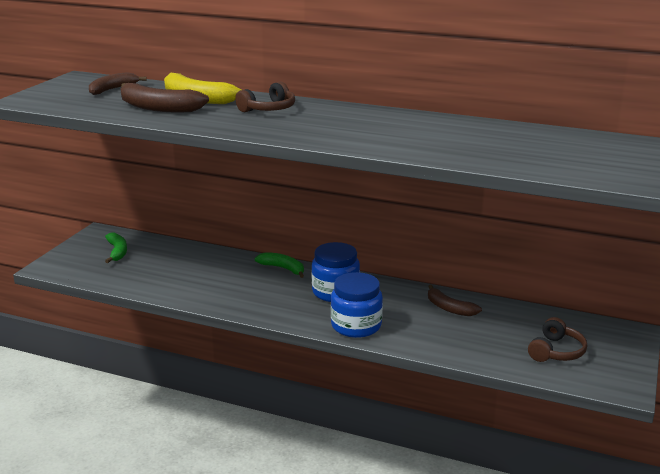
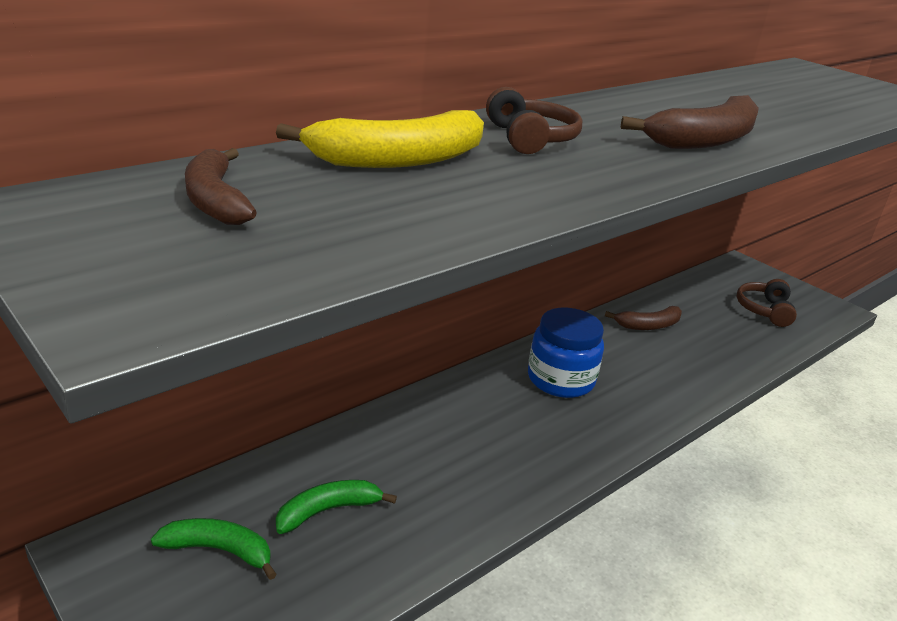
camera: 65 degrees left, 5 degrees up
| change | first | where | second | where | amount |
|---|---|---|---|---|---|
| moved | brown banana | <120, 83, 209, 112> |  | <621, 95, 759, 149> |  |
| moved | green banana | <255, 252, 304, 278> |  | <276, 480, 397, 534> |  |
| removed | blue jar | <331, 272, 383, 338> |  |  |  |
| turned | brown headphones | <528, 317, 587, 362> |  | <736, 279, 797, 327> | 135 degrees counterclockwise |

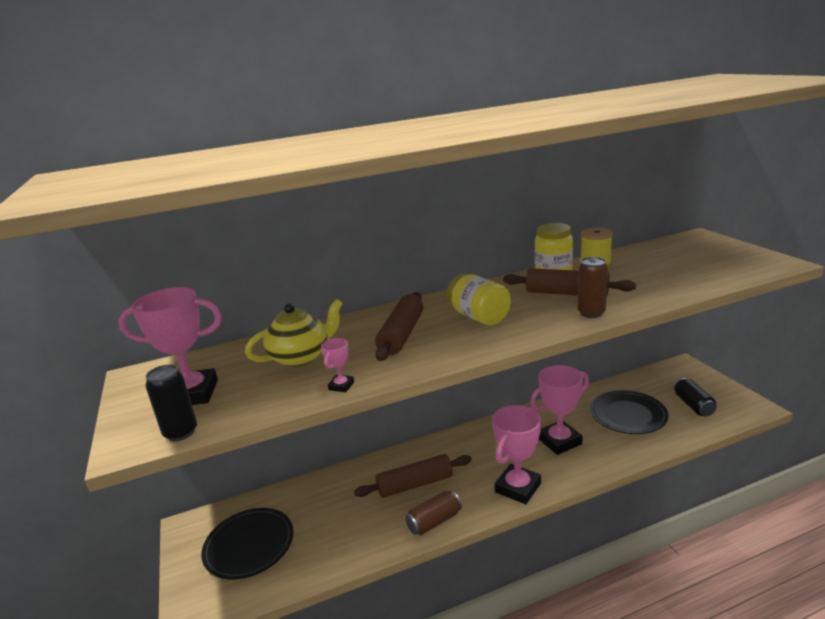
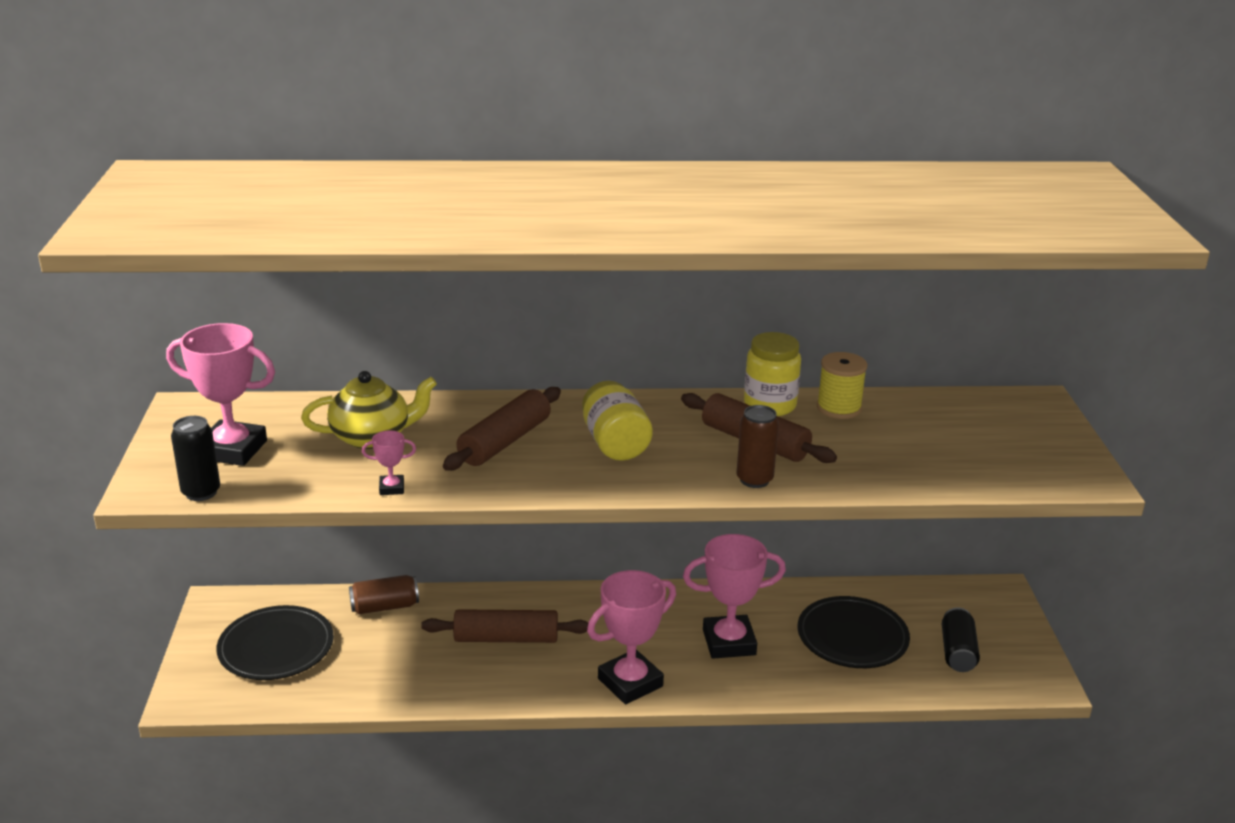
camera: 15 degrees right, 5 degrees up
| change | first | where | second | where | amount |
|---|---|---|---|---|---|
| turned | pink trophy | <321, 338, 354, 392> |  | <362, 430, 416, 495> | 45 degrees clockwise |
| moved | brown can | <405, 490, 462, 535> |  | <349, 575, 419, 614> |  |

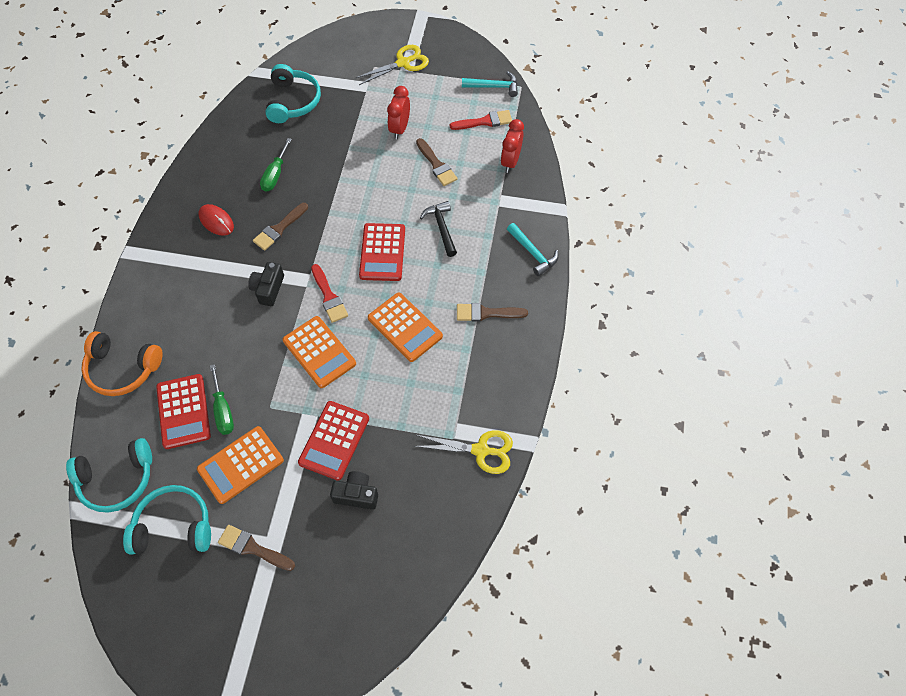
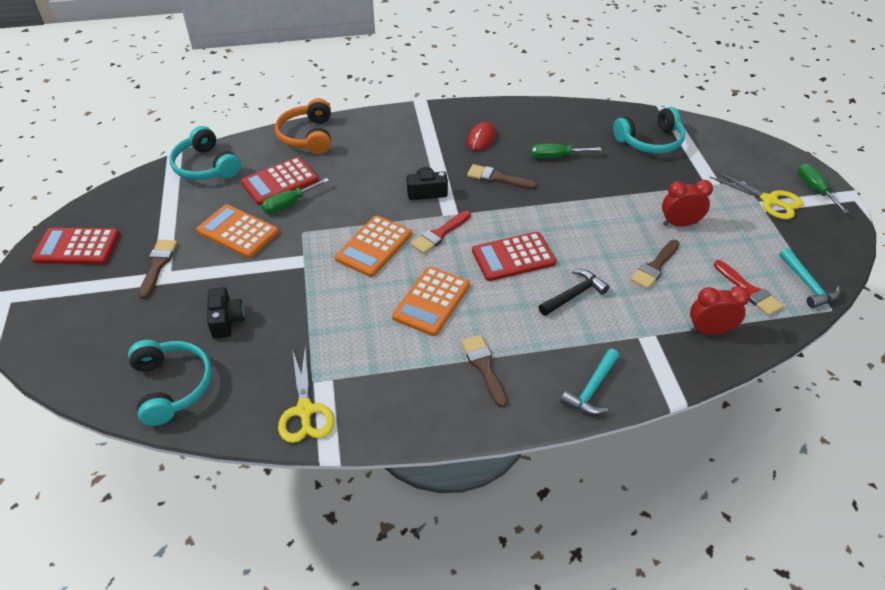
camera: 70 degrees right, 15 degrees down
| change | first | where | second | where | amount |
|---|---|---|---|---|---|
| moved | turquoise headphones | <123, 485, 211, 555> |  | <128, 340, 212, 426> |  |
| moved | red calculator | <298, 401, 369, 481> |  | <32, 228, 119, 264> |  |
| added |  |  | green screwdriver | <798, 163, 849, 213> |  |

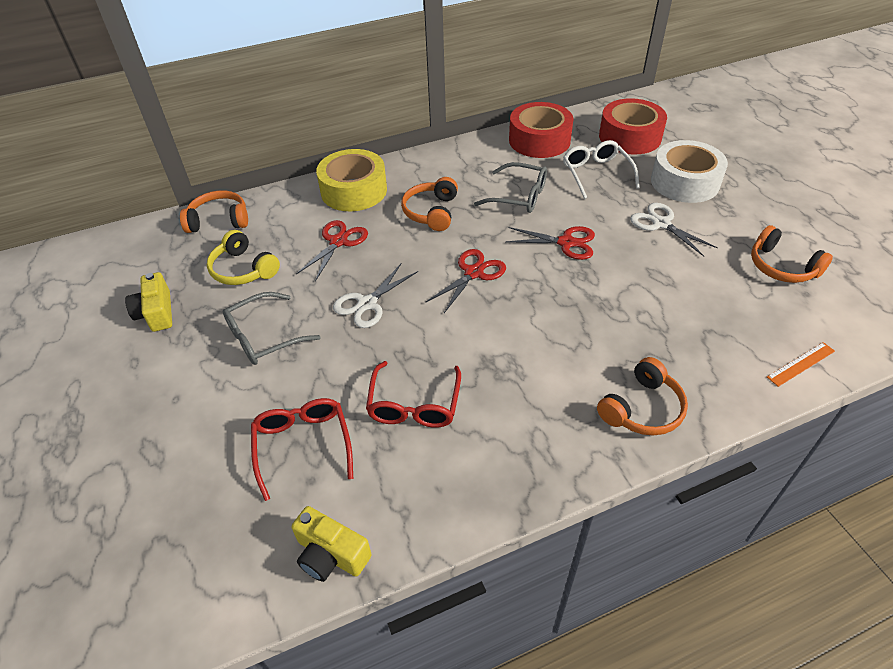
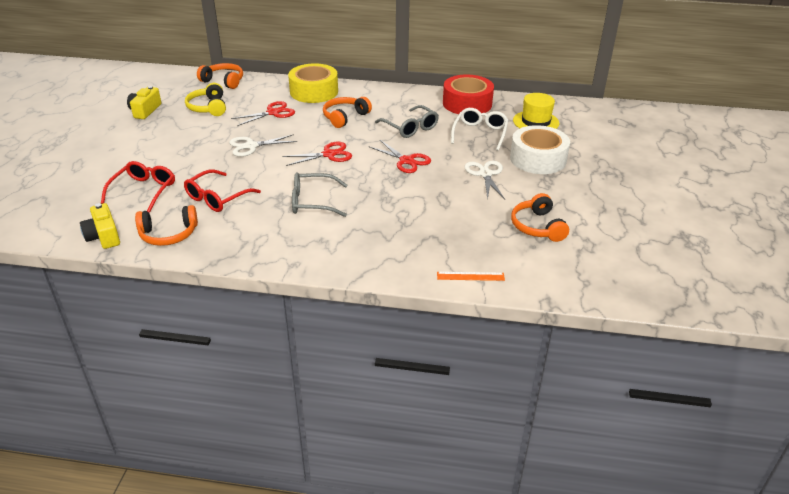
camera: 30 degrees right, 10 degrees down
| change | first | where | second | where | amount |
|---|---|---|---|---|---|
| moved | grey glasses | <223, 292, 321, 365> |  | <292, 172, 348, 217> |  |
| moved | orange headphones | <597, 357, 688, 435> |  | <135, 205, 198, 246> |  |
| replaced | red tape | <599, 98, 667, 155> | yellow hat | <513, 93, 559, 129> |  |

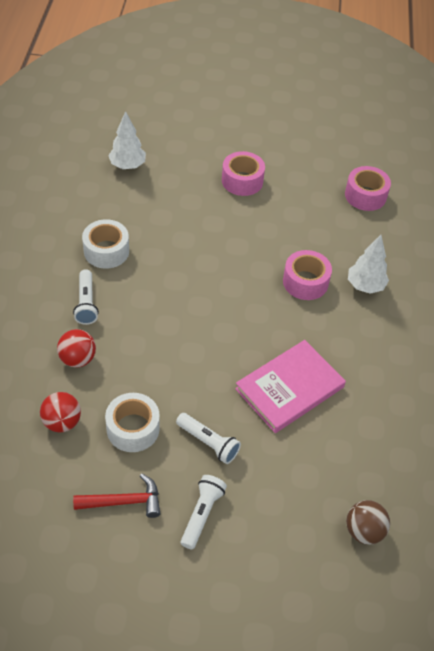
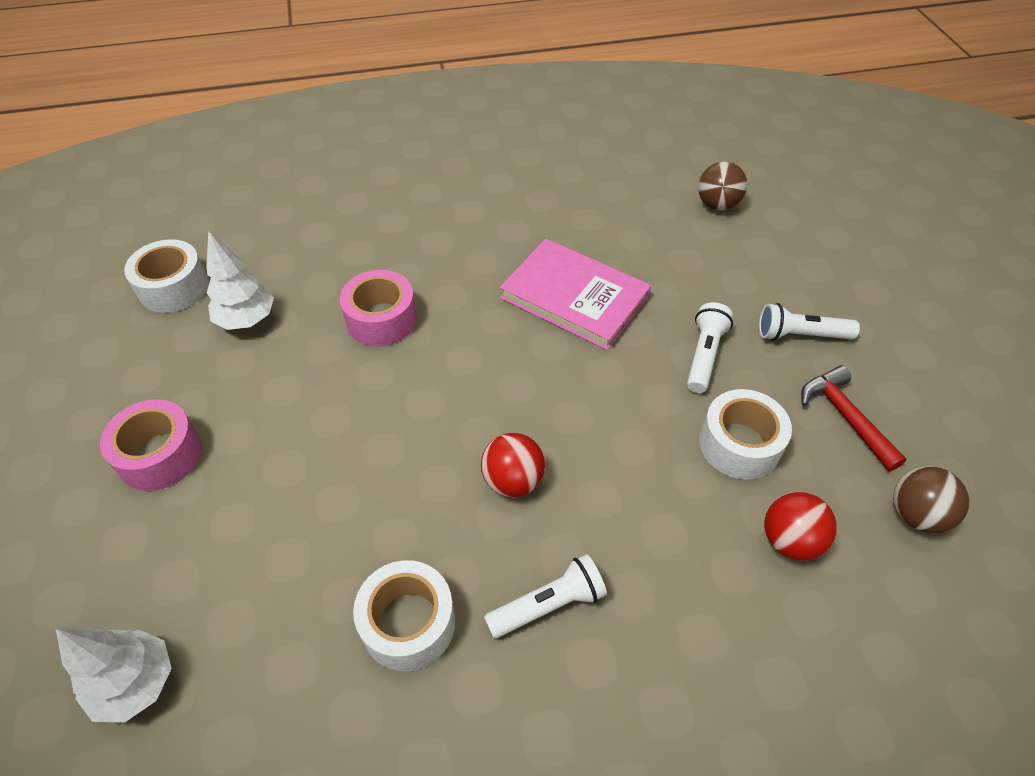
camera: 105 degrees left, 0 degrees up
| change | first | where | second | where | amount |
|---|---|---|---|---|---|
| moved | red ball | <57, 329, 96, 368> |  | <481, 433, 545, 497> |  |
| recoloured | pink tape | <345, 166, 391, 211> | white tape | <124, 239, 209, 313> |  |
| moved | white tree | <348, 235, 389, 294> |  | <206, 231, 274, 330> |  |
| added |  |  | brown ball | <893, 466, 969, 533> |  |

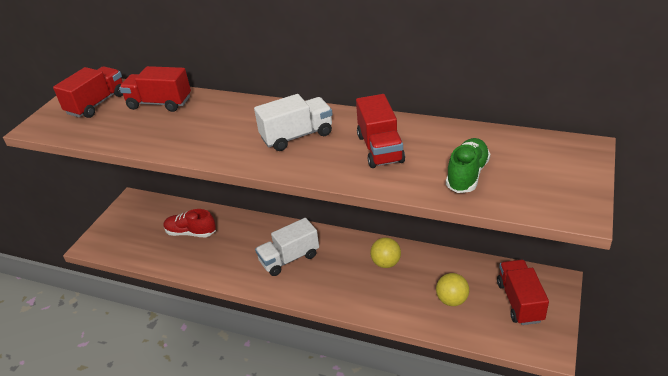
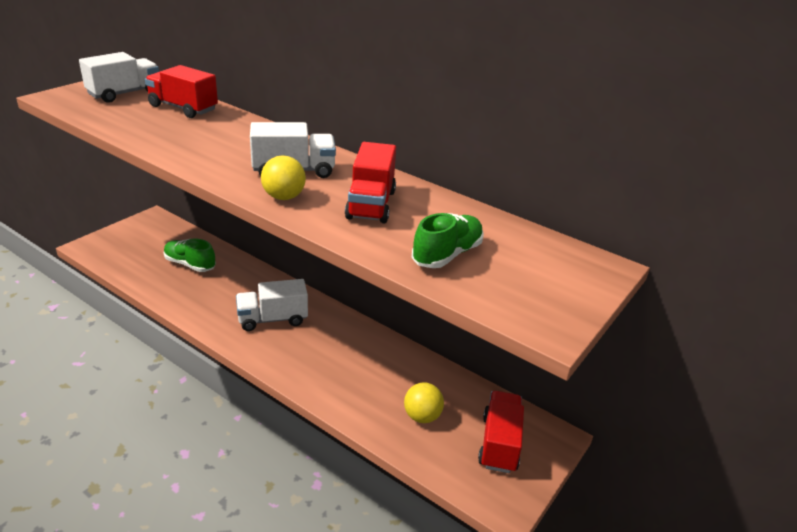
camera: 10 degrees right, 5 degrees down
| change | first | where | second | where | amount |
|---|---|---|---|---|---|
| recoloured | red truck | <53, 66, 123, 118> | white truck | <79, 52, 159, 103> |  |
| recoloured | red shoe | <164, 209, 216, 237> | green shoe | <164, 239, 216, 272> |  |
| moved | yellow ball | <370, 237, 401, 268> |  | <261, 155, 306, 200> |  |

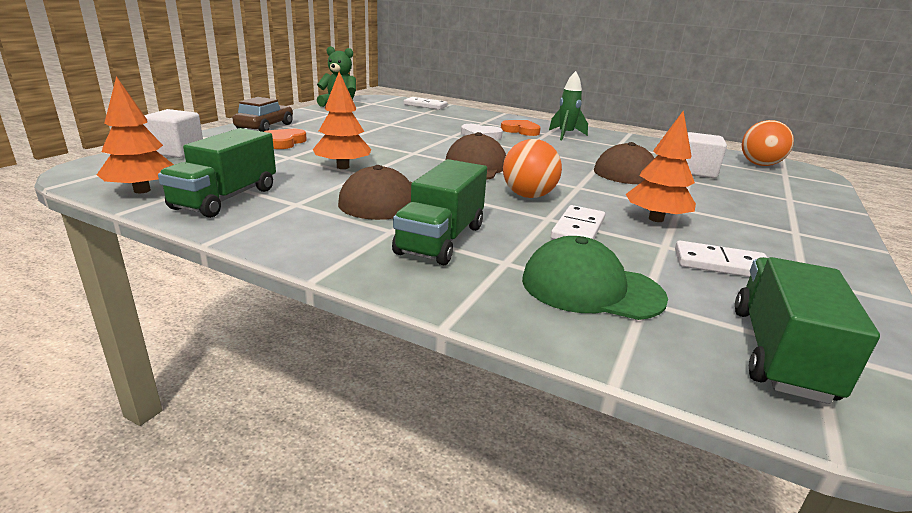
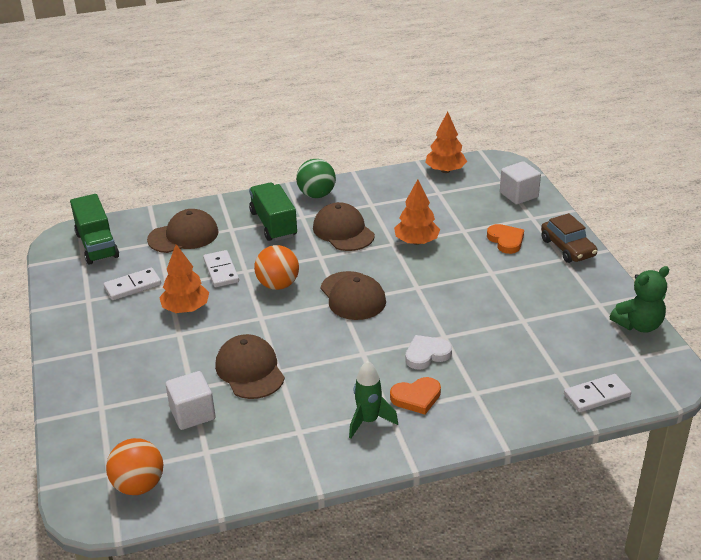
camera: 140 degrees right, 10 degrees up
| change | first | where | second | where | amount |
|---|---|---|---|---|---|
| removed | green truck | <158, 128, 276, 218> |  |  |  |
| recoloured | green cap | <522, 236, 668, 320> | brown cap | <147, 209, 218, 253> |  |
| added |  |  | green ball | <296, 159, 336, 198> |  |

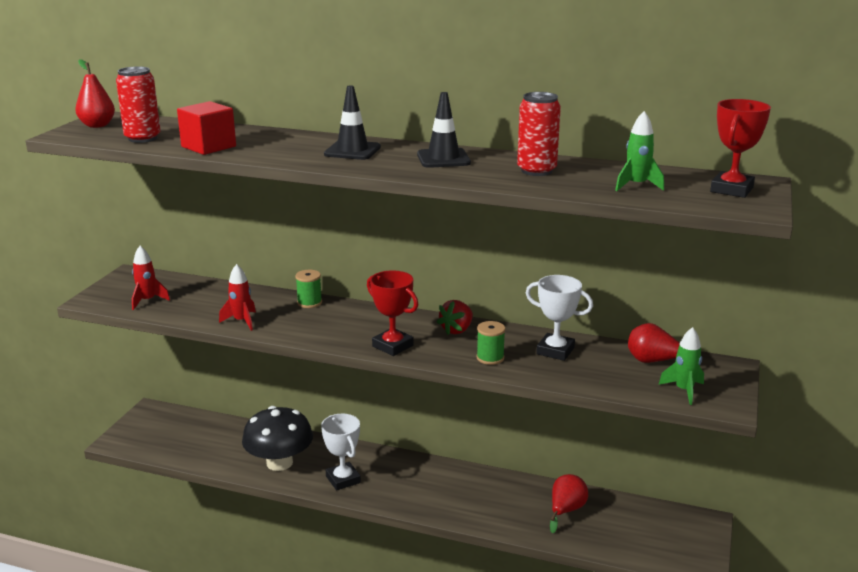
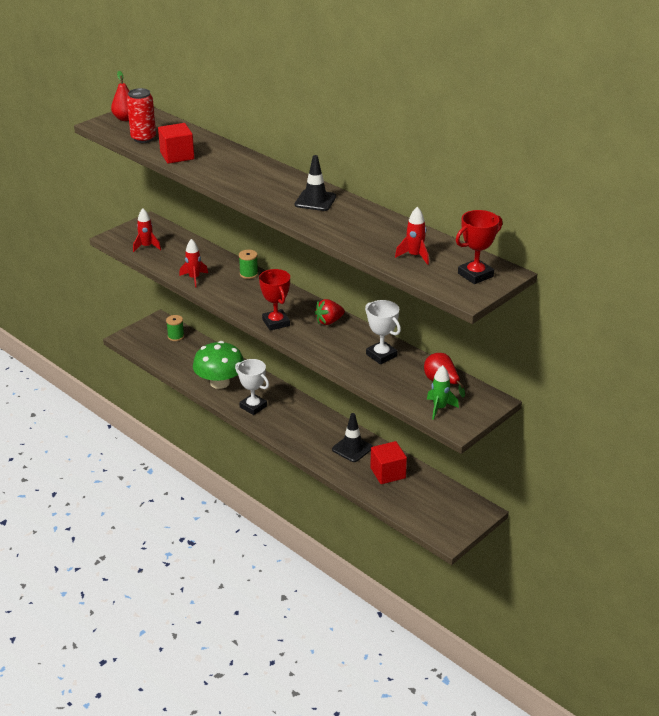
camera: 25 degrees right, 10 degrees up
| change | first | where | second | where | amount |
|---|---|---|---|---|---|
| recoloured | black mushroom | <242, 406, 313, 471> | green mushroom | <193, 341, 244, 389> |  |
| turned | white trophy | <321, 414, 361, 491> |  | <235, 359, 269, 415> | 45 degrees counterclockwise |
| moved | black traffic cone | <324, 85, 381, 160> |  | <332, 413, 373, 462> |  |
| moved | green spool | <476, 321, 505, 365> |  | <166, 315, 184, 341> |  |
| removed | red can | <517, 92, 561, 176> |  |  |  |
| replaced | red pear | <550, 474, 588, 533> | red cube | <370, 441, 407, 484> |  |
| recoloured | green rocket | <615, 111, 664, 191> | red rocket | <395, 207, 429, 265> |  |

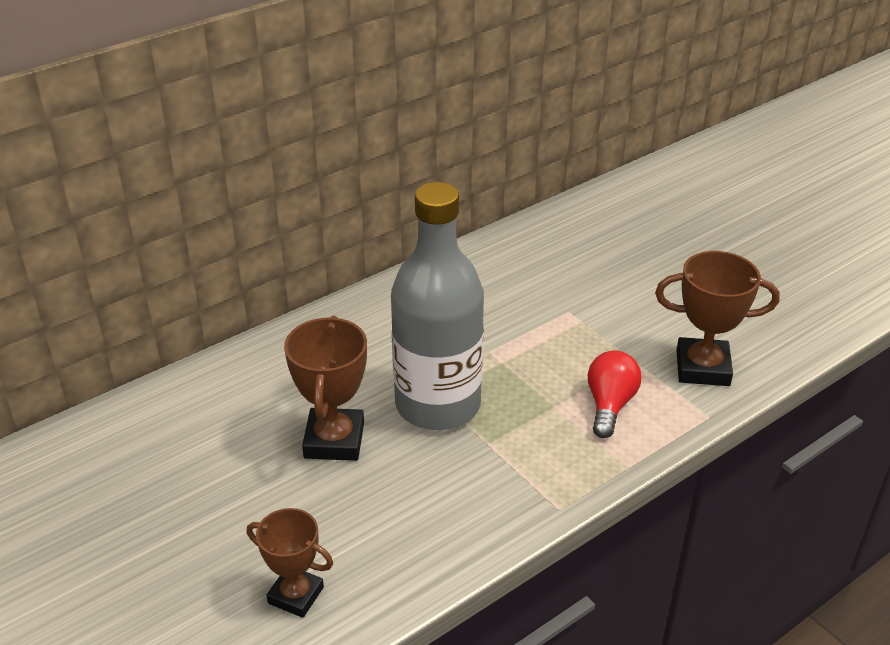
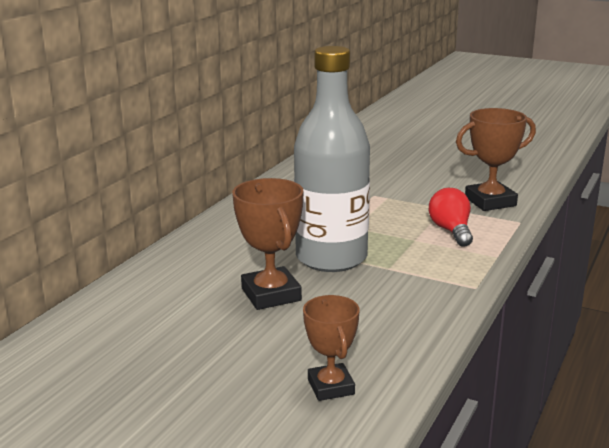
camera: 25 degrees left, 15 degrees down
| change | first | where | second | where | amount |
|---|---|---|---|---|---|
| turned | brown trophy | <247, 508, 333, 618> |  | <303, 295, 360, 401> | 75 degrees clockwise |

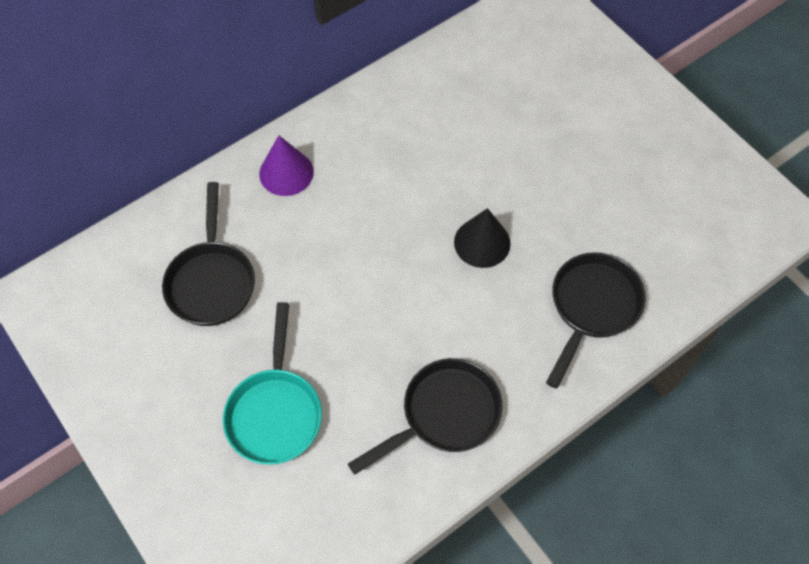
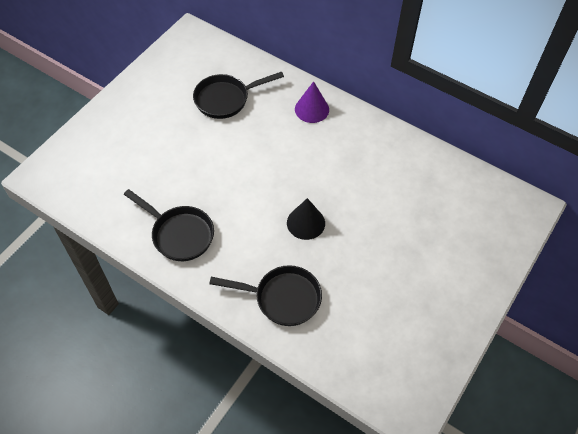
camera: 70 degrees right, 5 degrees down
| change | first | where | second | where | amount |
|---|---|---|---|---|---|
| removed | turquoise pan | <223, 302, 322, 465> |  |  |  |

